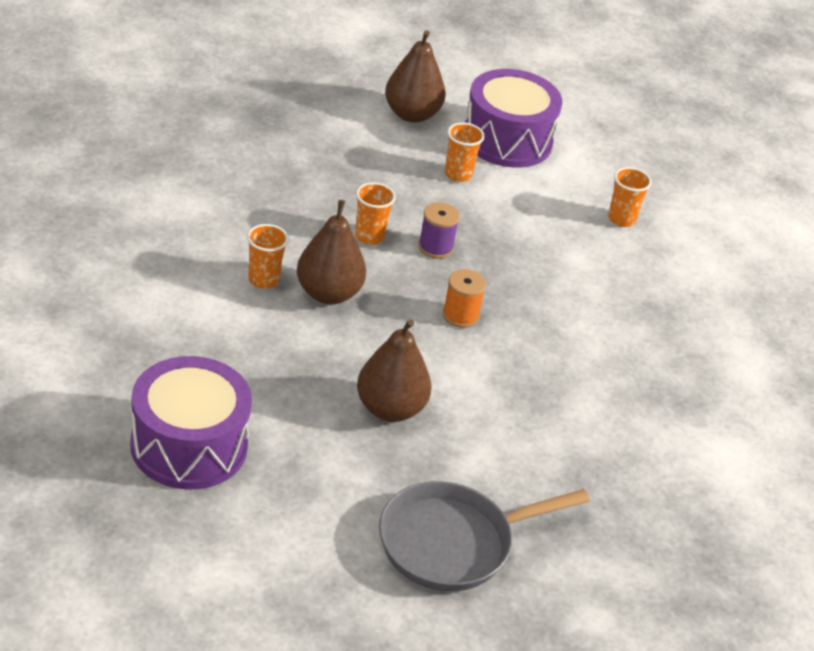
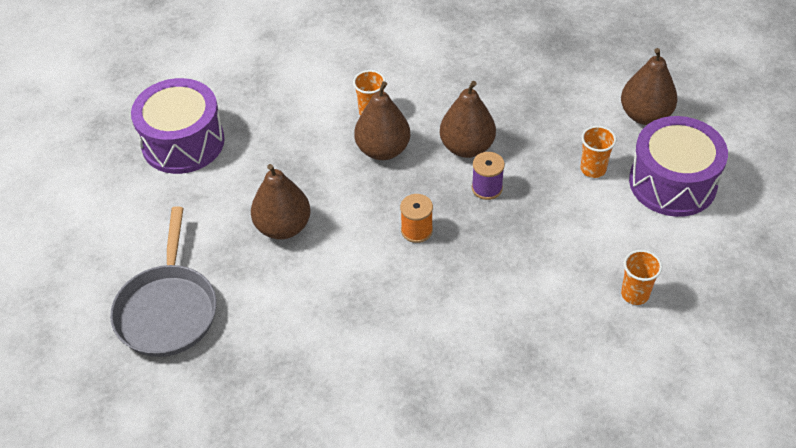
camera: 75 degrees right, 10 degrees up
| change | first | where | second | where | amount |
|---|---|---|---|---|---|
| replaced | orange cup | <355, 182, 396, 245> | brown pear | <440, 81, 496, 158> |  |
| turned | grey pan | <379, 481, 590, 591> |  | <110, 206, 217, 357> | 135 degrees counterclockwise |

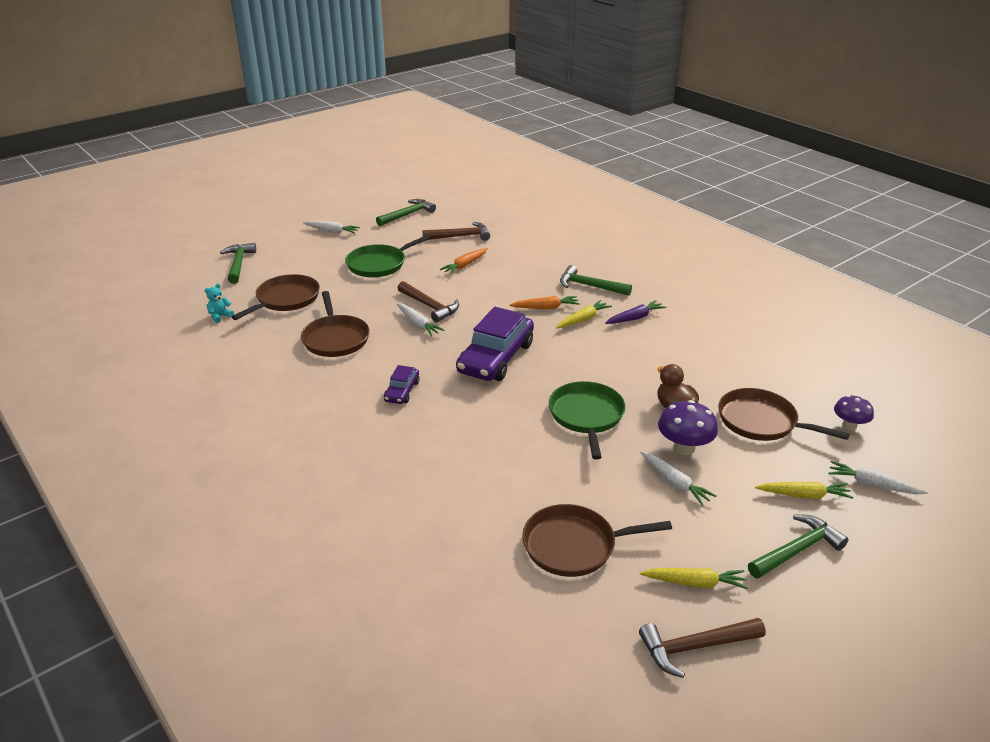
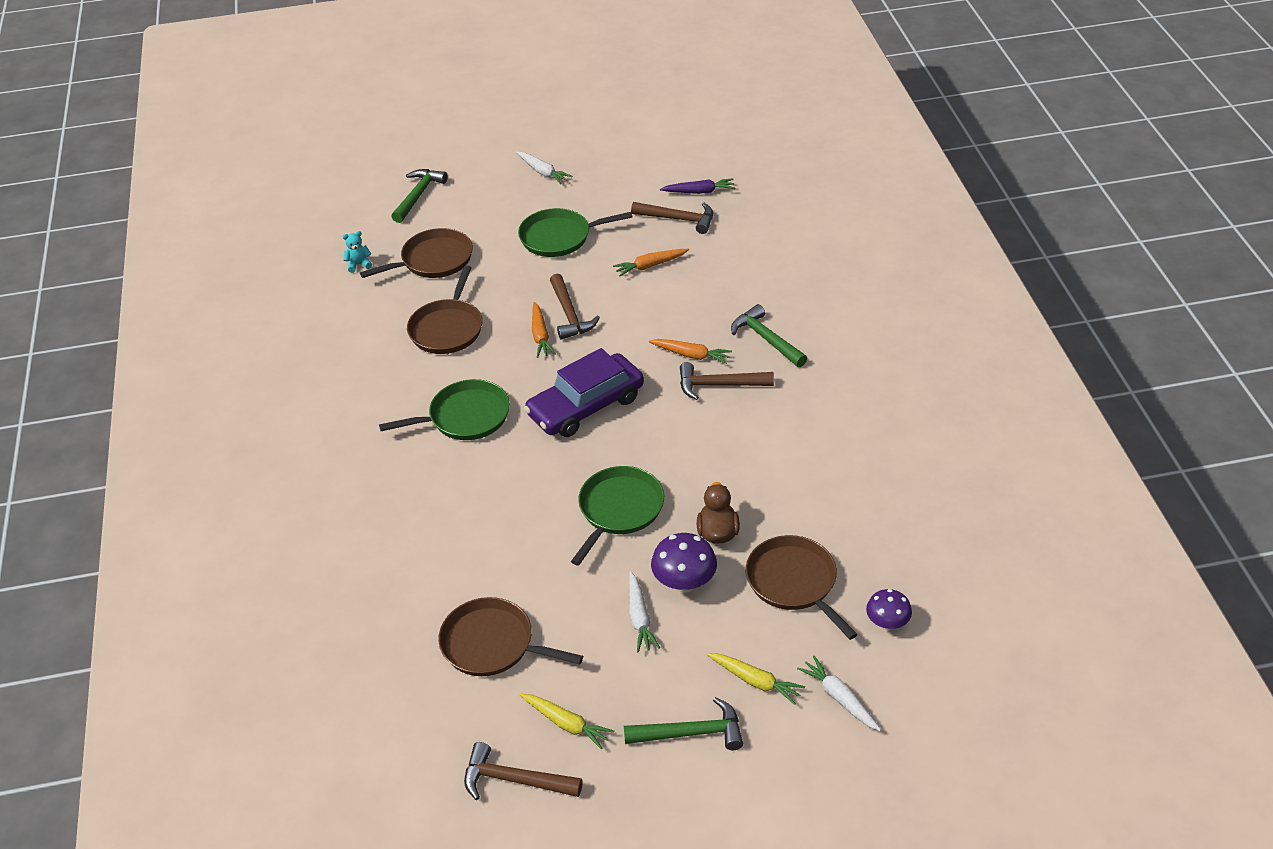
camera: 30 degrees right, 10 degrees up
| change | first | where | second | where | amount |
|---|---|---|---|---|---|
| removed | green hammer | <376, 199, 436, 226> |  |  |  |
| replaced | purple car | <384, 365, 419, 404> | green pan | <379, 379, 510, 440> |  |
| recoloured | white carrot | <397, 303, 445, 336> | orange carrot | <532, 302, 556, 358> |  |
| replaced | yellow carrot | <556, 300, 612, 328> | brown hammer | <680, 362, 774, 400> |  |
| moved | purple carrot | <605, 300, 666, 324> |  | <660, 178, 735, 194> |  |

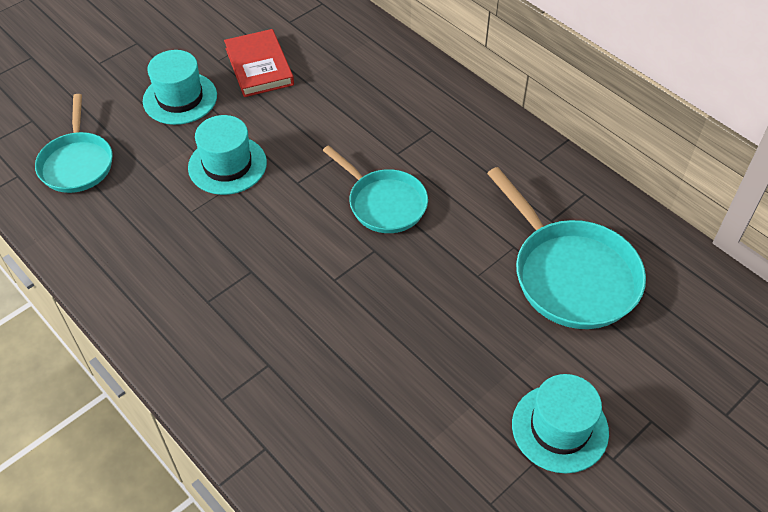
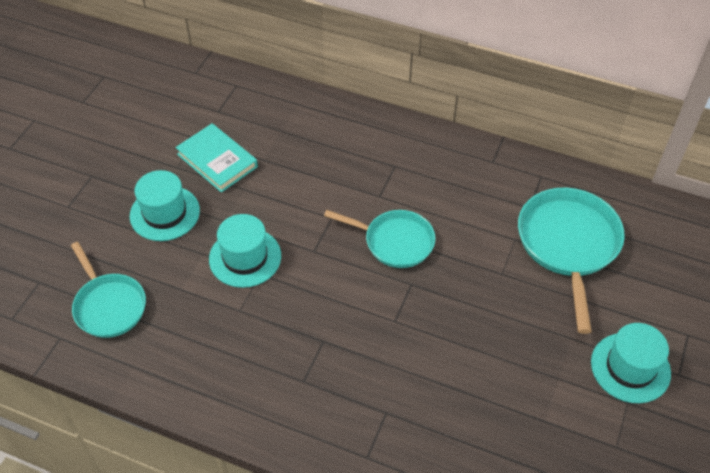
camera: 25 degrees left, 0 degrees up
| change | first | where | second | where | amount |
|---|---|---|---|---|---|
| recoloured | red book | <224, 29, 294, 97> | turquoise book | <176, 124, 258, 192> |  |
| turned | turquoise pan | <487, 167, 646, 329> |  | <518, 188, 625, 334> | 120 degrees counterclockwise |

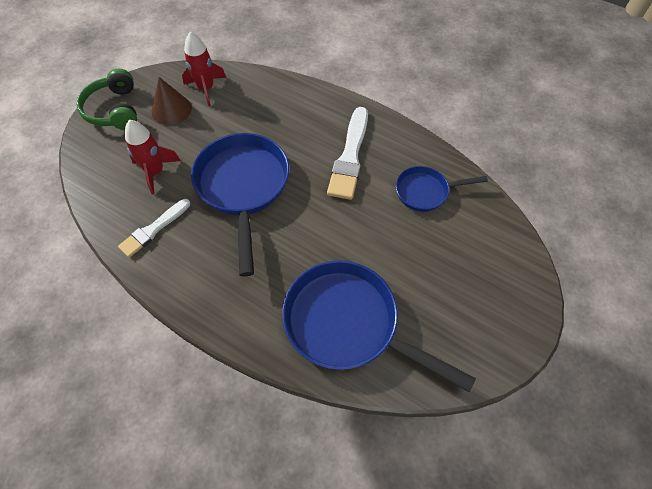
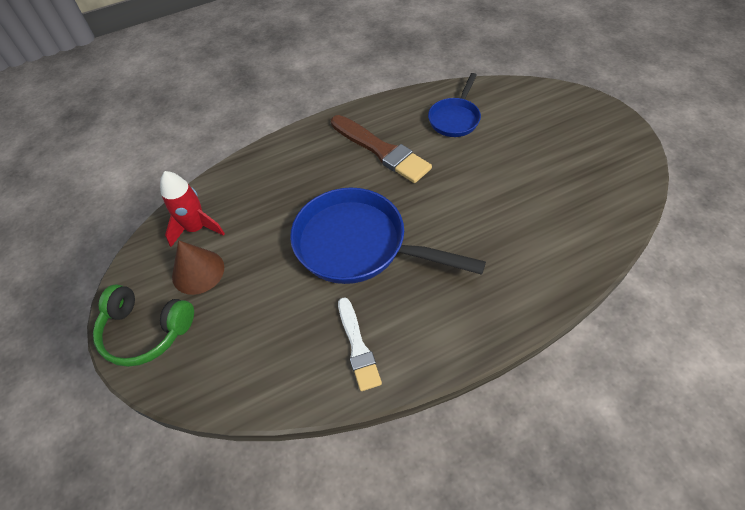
camera: 55 degrees left, 5 degrees down
| change | first | where | second | where | amount |
|---|---|---|---|---|---|
| removed | red rocket | <125, 120, 181, 194> |  |  |  |
| removed | blue pan | <282, 260, 476, 393> |  |  |  |
| recoloured | white brush | <327, 107, 368, 200> | brown brush | <331, 115, 432, 183> |  |

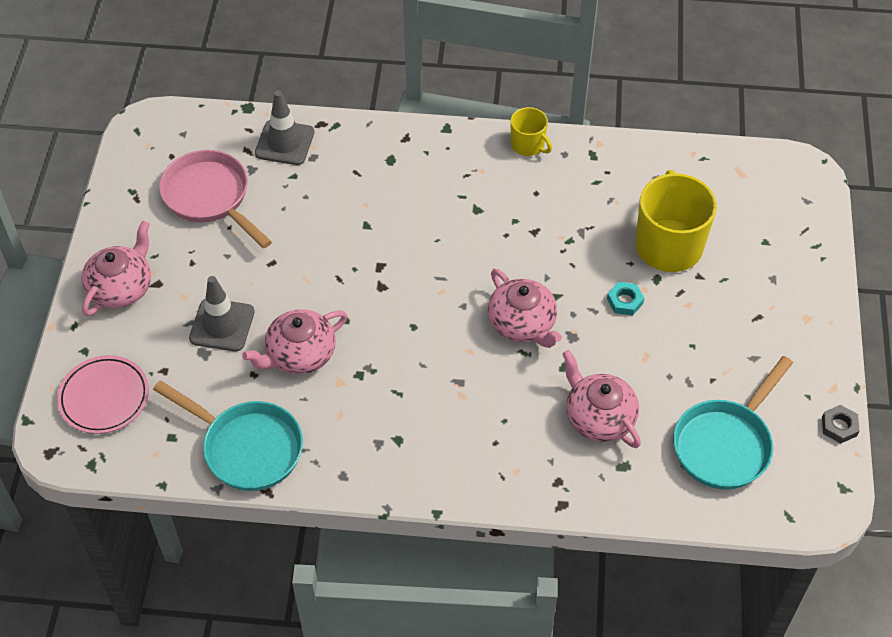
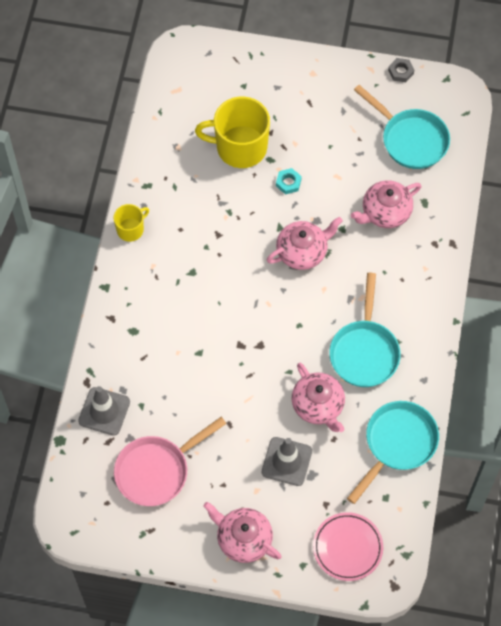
camera: 85 degrees left, 10 degrees up
| change | first | where | second | where | amount |
|---|---|---|---|---|---|
| added |  |  | turquoise pan | <329, 273, 401, 387> |  |

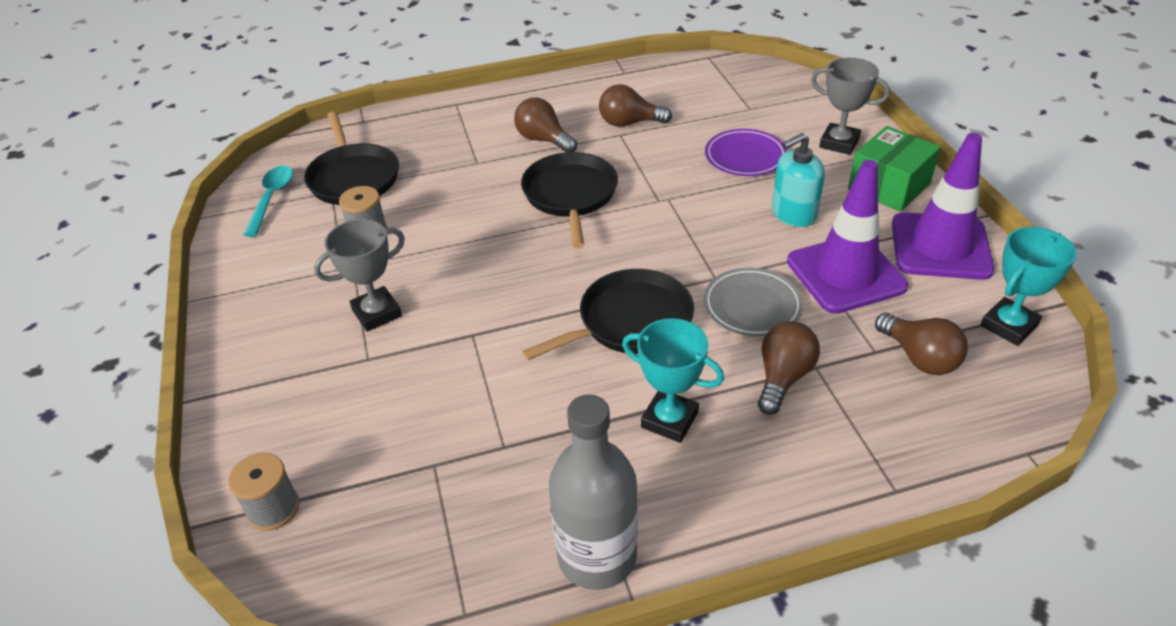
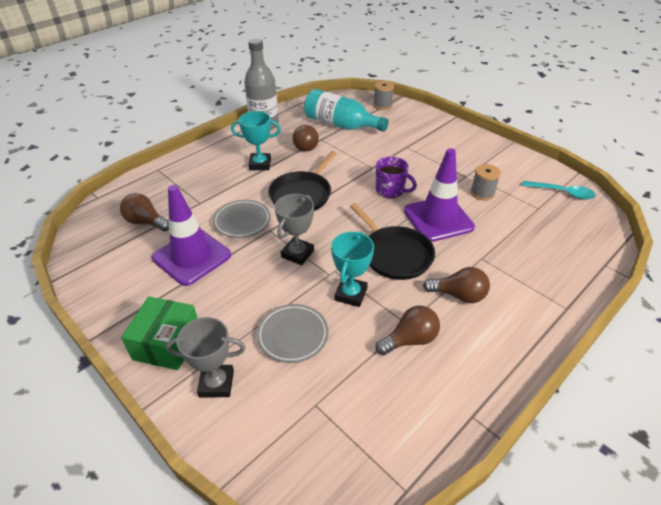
camera: 150 degrees right, 0 degrees up
| change | first | where | second | where | amount |
|---|---|---|---|---|---|
| turned | turquoise spoon | <244, 166, 293, 237> |  | <522, 181, 596, 200> | 45 degrees counterclockwise |
| removed | black pan | <304, 112, 399, 205> |  |  |  |
| moved | grey trophy | <314, 219, 405, 332> |  | <275, 194, 314, 265> |  |
| recoloured | purple plate | <705, 129, 787, 176> | grey plate | <256, 304, 328, 363> |  |
| moved | brown light bulb | <758, 321, 820, 415> |  | <293, 125, 319, 151> |  |
| removed | turquoise soap dispenser | <772, 133, 825, 227> |  |  |  |
| moved | purple traffic cone | <892, 133, 994, 280> |  | <404, 148, 475, 242> |  |
| moved | turquoise trophy | <981, 227, 1077, 346> |  | <331, 231, 374, 307> |  |
| added |  |  | turquoise bottle | <304, 89, 389, 132> |  |
| added |  |  | purple mug | <376, 156, 417, 198> |  |

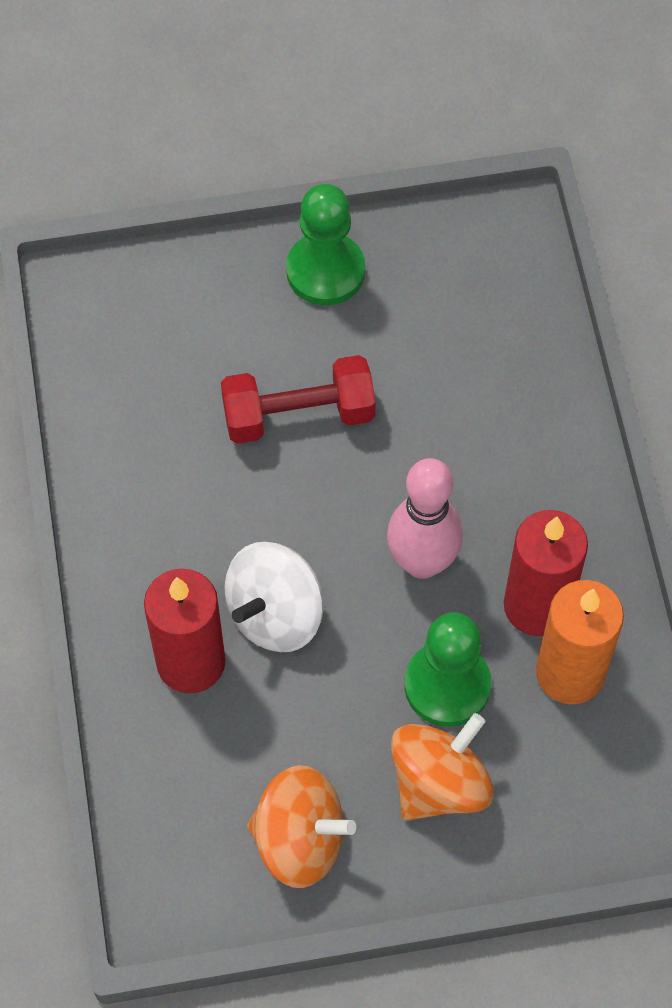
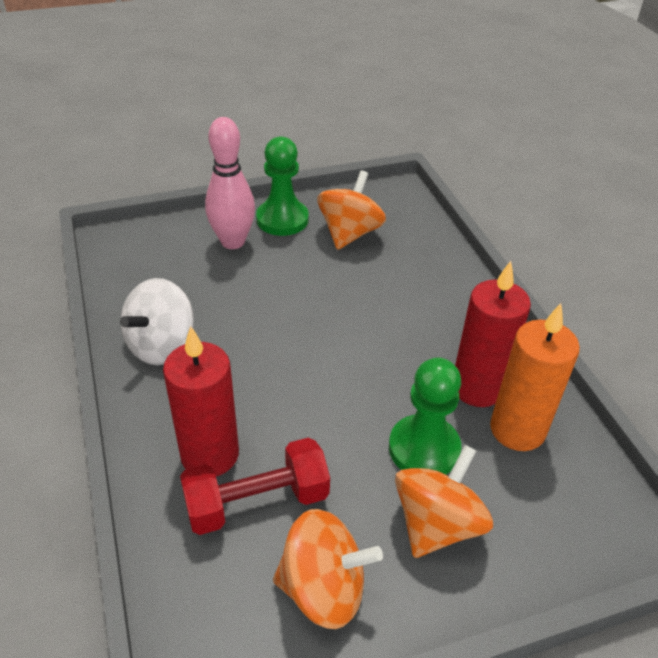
camera: 10 degrees left, 20 degrees down
| change | first | where | second | where | amount |
|---|---|---|---|---|---|
| moved | red dumbbell | <221, 355, 376, 444> |  | <180, 437, 330, 535> |  |
| moved | white spinning top | <224, 542, 324, 653> |  | <120, 278, 194, 365> |  |
| moved | pink bowling pin | <387, 458, 463, 579> |  | <205, 117, 255, 249> |  |
| added |  |  | orange spinning top | <317, 171, 386, 250> |  |

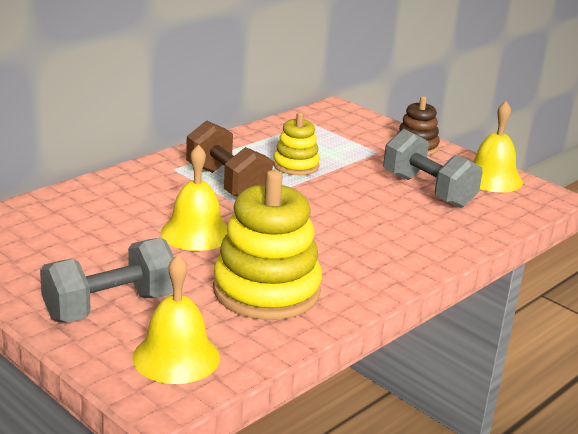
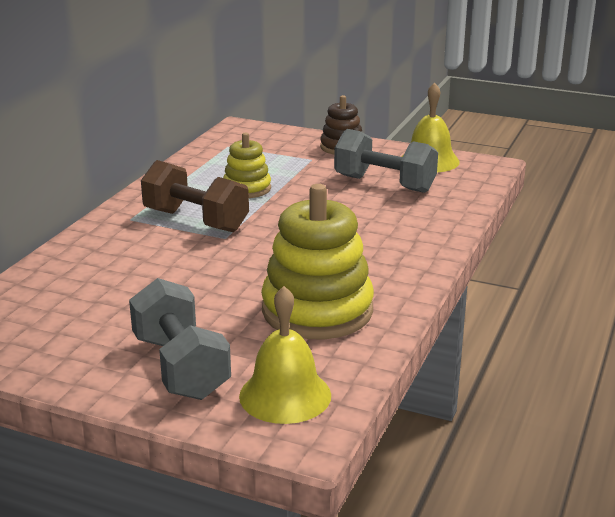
camera: 20 degrees left, 0 degrees up
| change | first | where | second | where | amount |
|---|---|---|---|---|---|
| turned | grey dumbbell | <40, 238, 174, 323> |  | <129, 278, 231, 400> | 60 degrees counterclockwise |
| removed | yellow bell | <161, 144, 228, 251> |  |  |  |

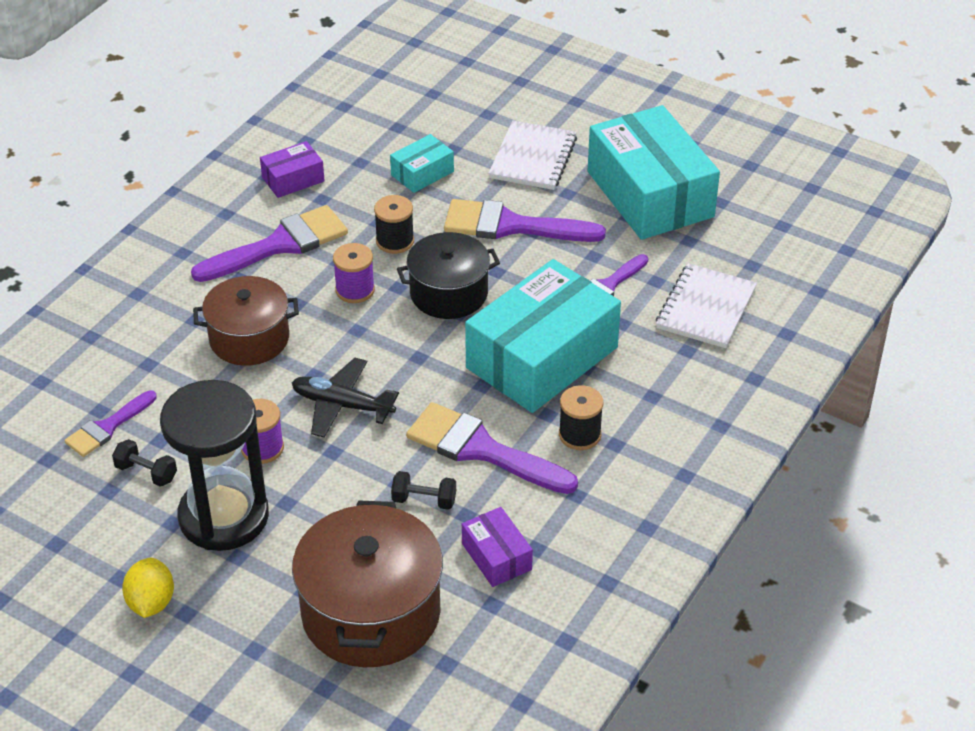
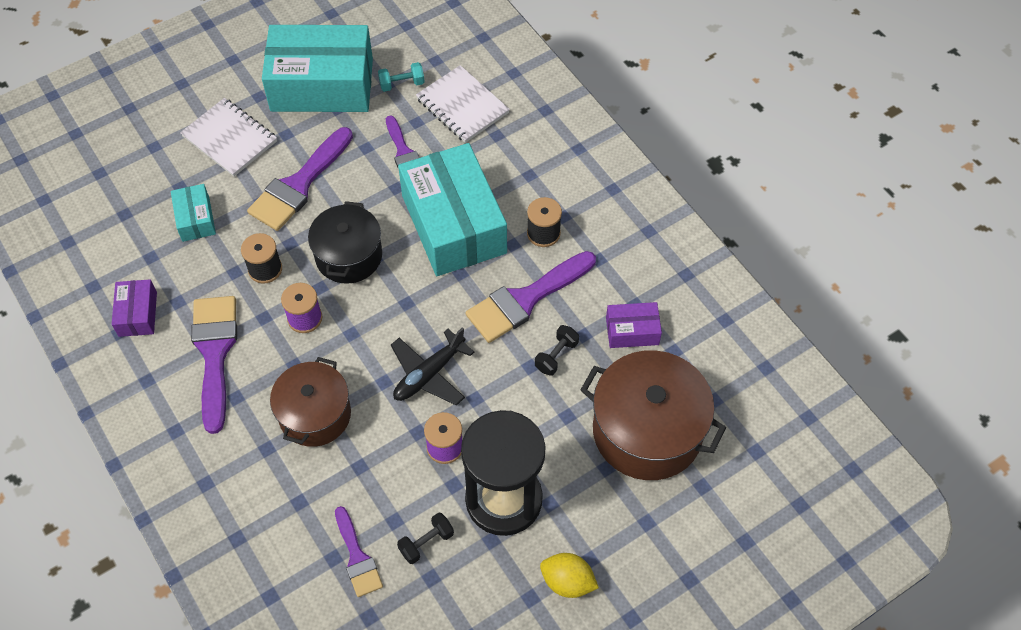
camera: 65 degrees left, 15 degrees up
| change | first | where | second | where | amount |
|---|---|---|---|---|---|
| added |  |  | turquoise dumbbell | <378, 62, 425, 92> |  |

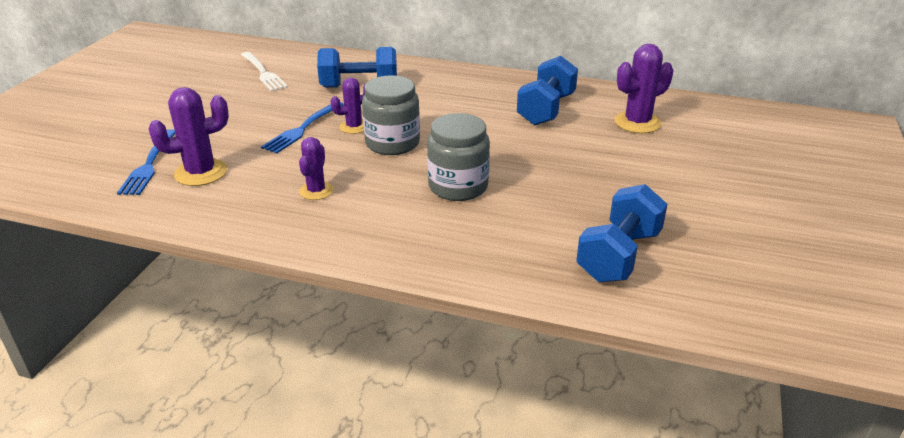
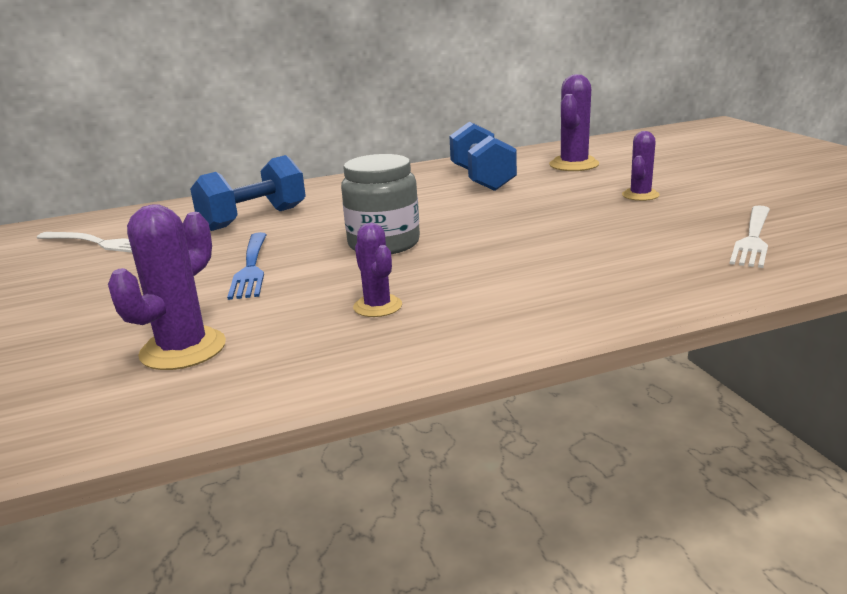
camera: 35 degrees left, 10 degrees down
| change | first | where | second | where | amount |
|---|---|---|---|---|---|
| removed | blue fork | <117, 129, 175, 195> |  |  |  |
| moved | purple cactus | <331, 78, 367, 134> |  | <622, 131, 660, 201> |  |
| removed | grey jar | <427, 113, 490, 201> |  |  |  |
| replaced | blue dumbbell | <576, 184, 668, 282> | white fork | <729, 205, 770, 268> |  |

